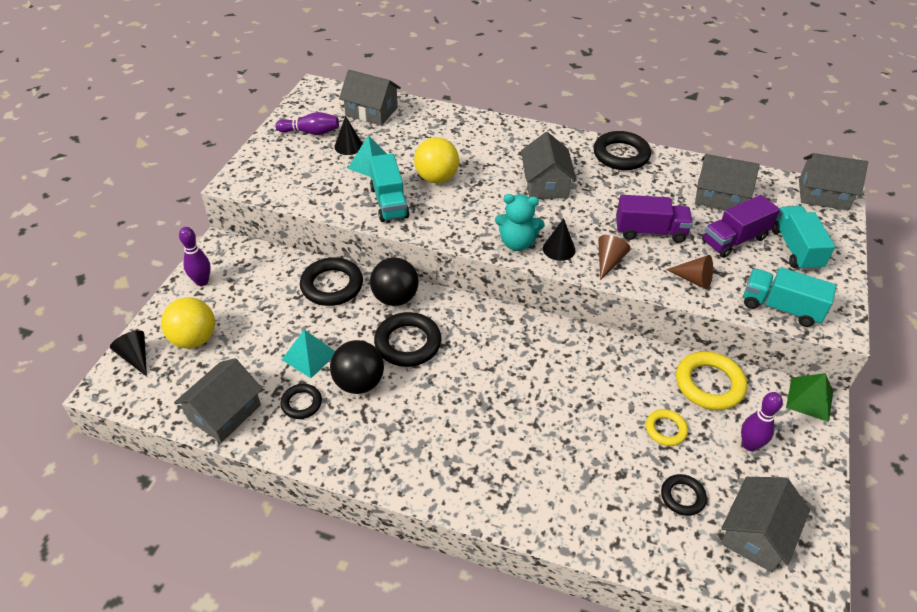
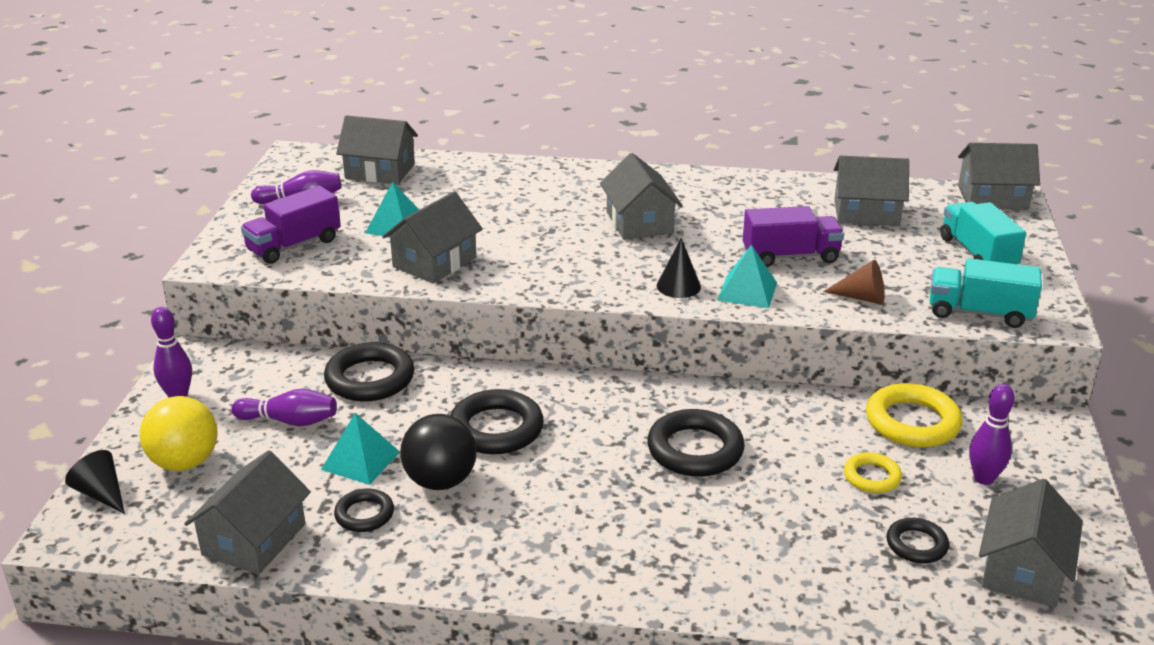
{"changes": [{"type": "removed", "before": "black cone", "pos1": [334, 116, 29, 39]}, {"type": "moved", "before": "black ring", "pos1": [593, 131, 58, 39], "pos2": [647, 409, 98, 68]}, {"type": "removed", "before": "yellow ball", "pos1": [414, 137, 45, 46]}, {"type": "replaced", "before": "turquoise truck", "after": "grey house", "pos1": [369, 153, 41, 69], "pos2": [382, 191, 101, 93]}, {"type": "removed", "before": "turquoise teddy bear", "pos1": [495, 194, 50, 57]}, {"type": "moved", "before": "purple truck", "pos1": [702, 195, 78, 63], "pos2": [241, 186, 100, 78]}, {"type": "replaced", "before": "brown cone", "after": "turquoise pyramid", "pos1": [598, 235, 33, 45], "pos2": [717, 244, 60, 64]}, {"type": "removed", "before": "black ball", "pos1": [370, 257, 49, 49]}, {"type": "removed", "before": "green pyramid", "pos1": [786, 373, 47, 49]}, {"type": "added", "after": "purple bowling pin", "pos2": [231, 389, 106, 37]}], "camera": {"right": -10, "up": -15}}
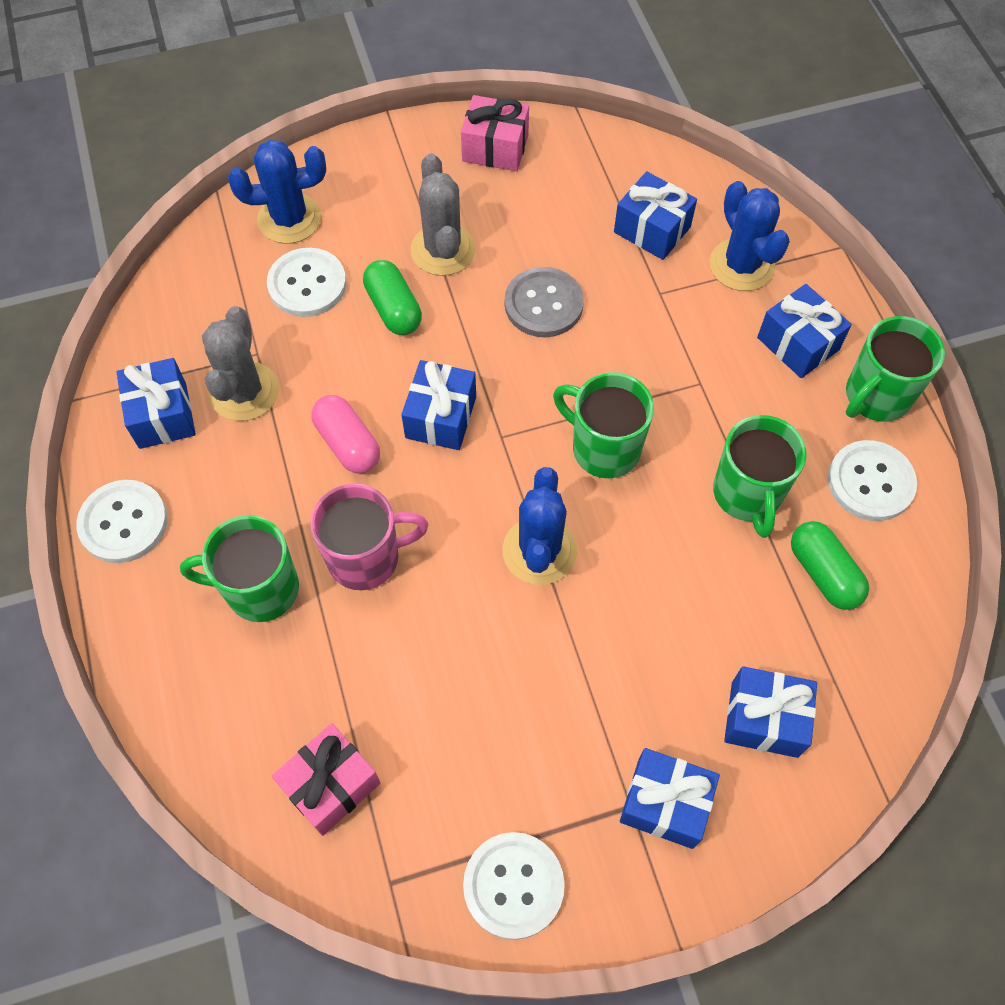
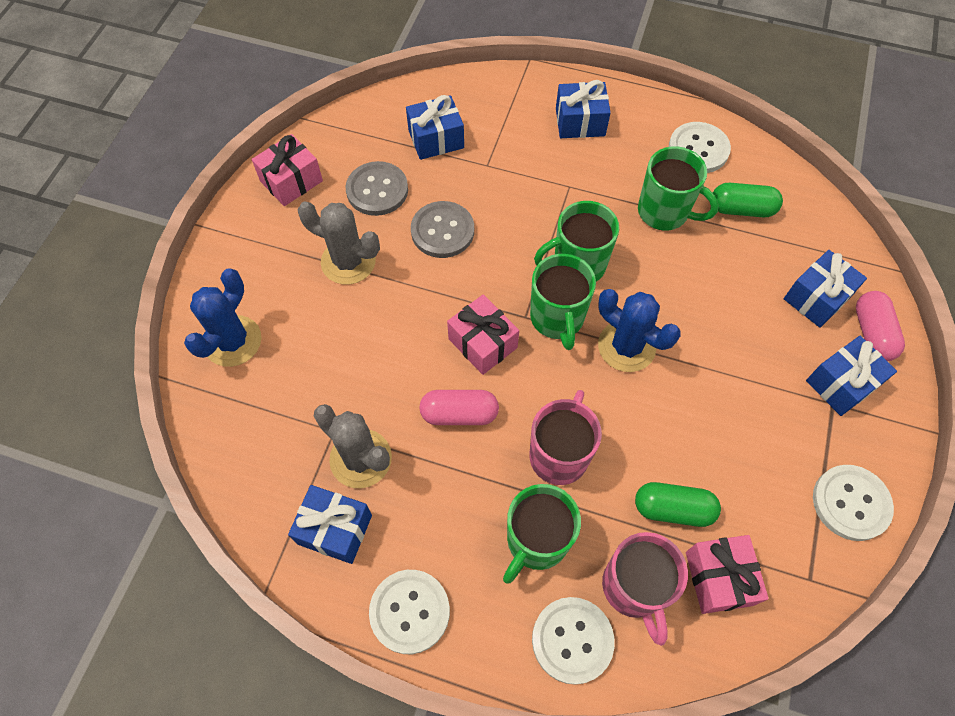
{"changes": [{"type": "removed", "before": "blue cactus", "pos1": [709, 181, 81, 110]}, {"type": "moved", "before": "white button", "pos1": [267, 248, 79, 69], "pos2": [532, 597, 83, 88]}, {"type": "moved", "before": "green capsule", "pos1": [363, 260, 59, 75], "pos2": [635, 482, 86, 45]}, {"type": "moved", "before": "green mug", "pos1": [846, 316, 99, 106], "pos2": [530, 254, 66, 96]}, {"type": "recoloured", "before": "blue gift", "after": "pink gift", "pos1": [401, 360, 75, 90], "pos2": [447, 294, 72, 81]}, {"type": "added", "after": "grey button", "pos2": [346, 161, 62, 55]}, {"type": "added", "after": "pink capsule", "pos2": [856, 291, 49, 70]}, {"type": "added", "after": "pink mug", "pos2": [602, 532, 86, 114]}], "camera": {"right": -55, "up": 0}}
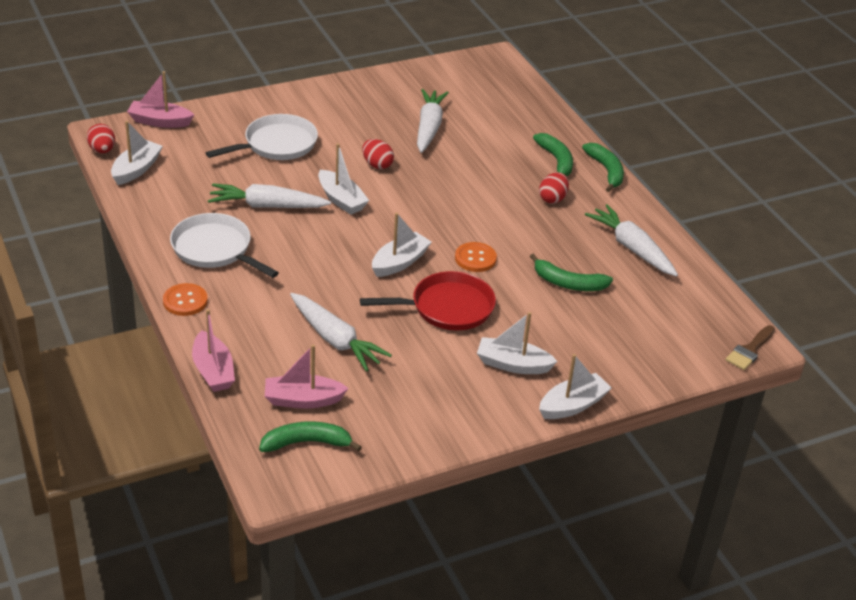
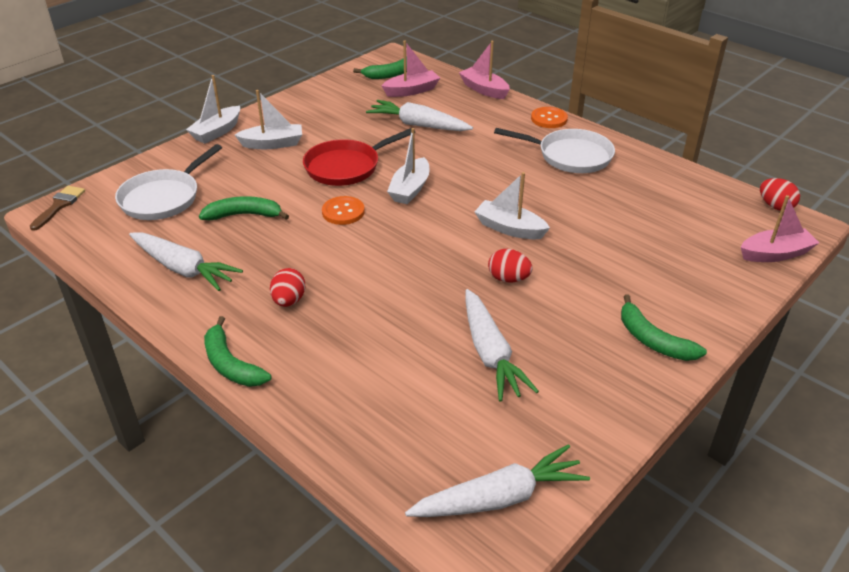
{"changes": [{"type": "moved", "before": "white pan", "pos1": [206, 114, 112, 46], "pos2": [115, 144, 107, 76]}, {"type": "removed", "before": "white boat", "pos1": [111, 121, 52, 64]}, {"type": "moved", "before": "green banana", "pos1": [533, 133, 40, 43], "pos2": [621, 294, 86, 67]}, {"type": "moved", "before": "white carrot", "pos1": [208, 184, 123, 24], "pos2": [405, 444, 185, 73]}], "camera": {"right": 160, "up": 0}}
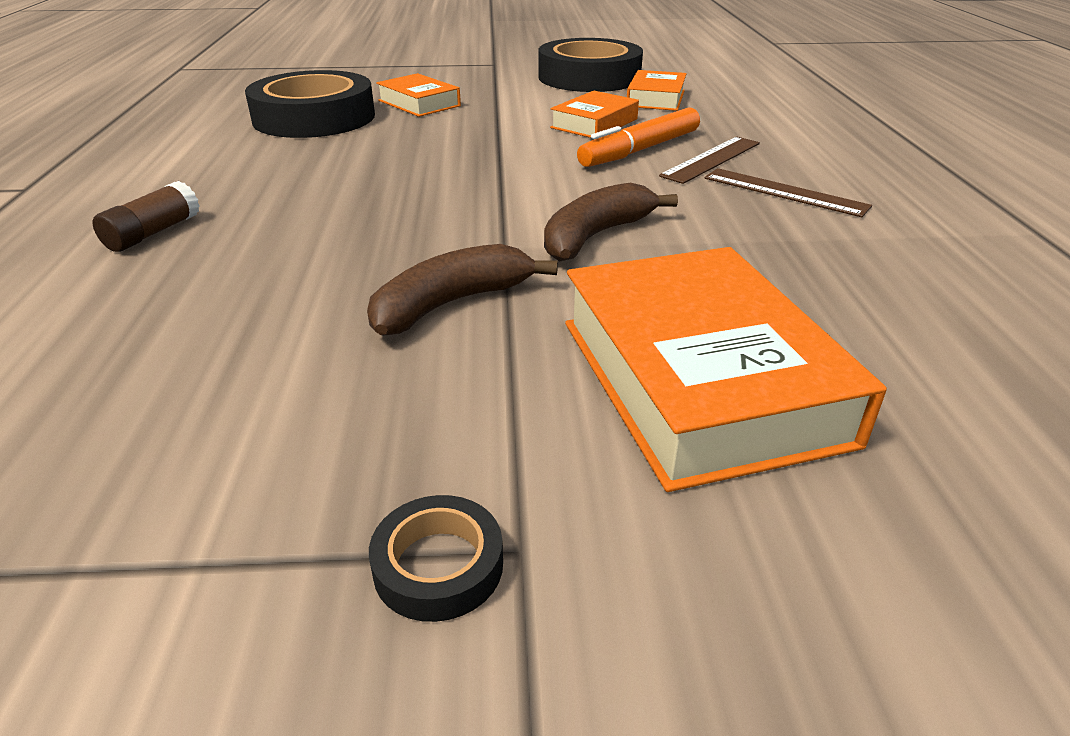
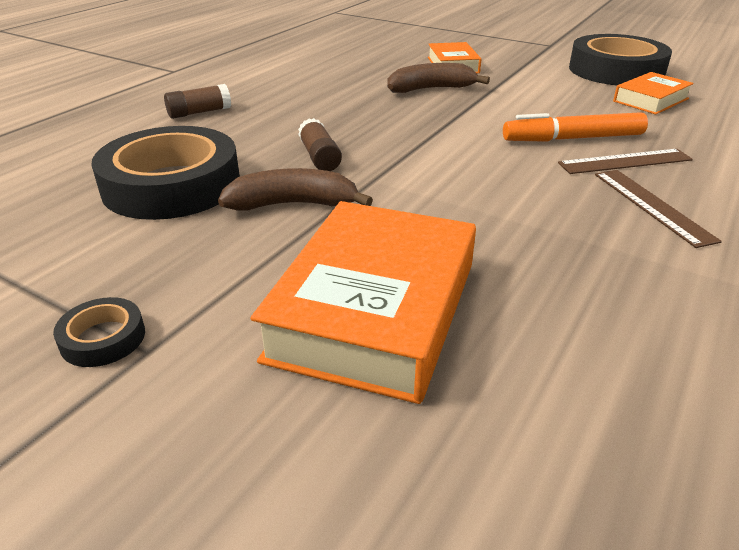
{"changes": [{"type": "moved", "before": "black tape", "pos1": [245, 70, 130, 68], "pos2": [92, 126, 148, 94]}, {"type": "removed", "before": "orange book", "pos1": [550, 91, 89, 47]}, {"type": "moved", "before": "brown banana", "pos1": [544, 182, 134, 80], "pos2": [387, 63, 103, 30]}, {"type": "added", "after": "brown glue stick", "pos2": [298, 118, 44, 53]}], "camera": {"right": 35, "up": 0}}
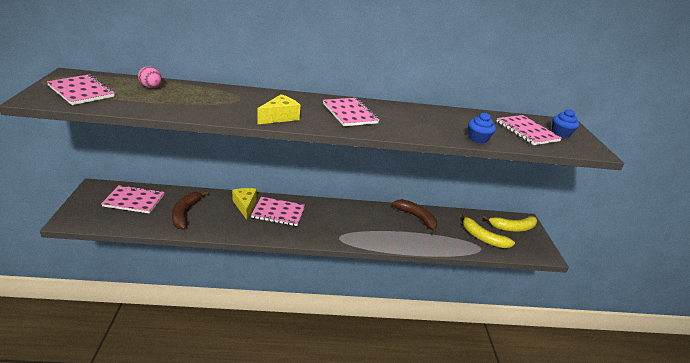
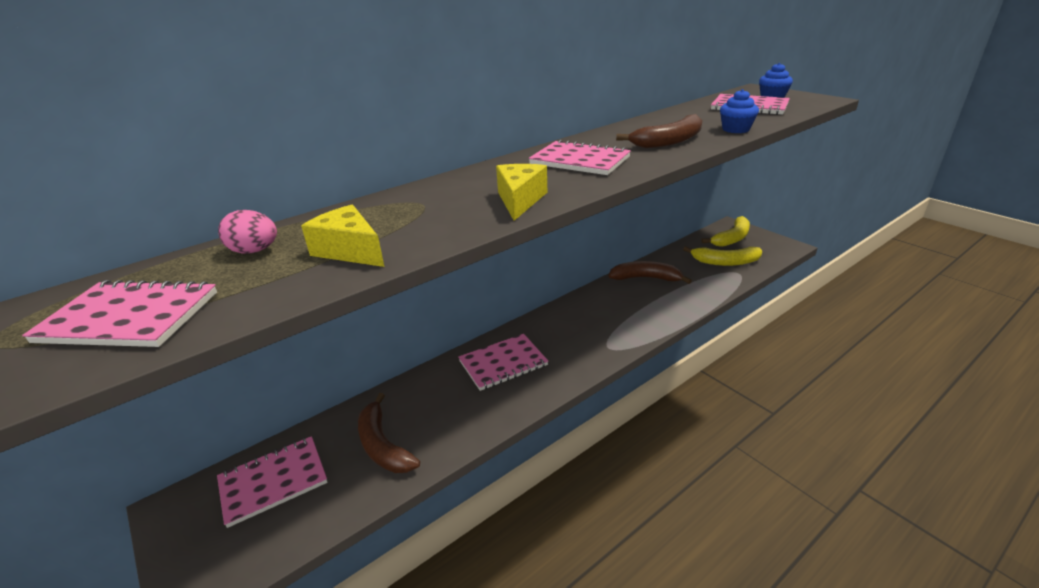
{"changes": [{"type": "moved", "before": "yellow cheese", "pos1": [232, 188, 25, 32], "pos2": [301, 205, 84, 62]}, {"type": "added", "after": "brown banana", "pos2": [616, 114, 86, 34]}], "camera": {"right": -30, "up": 0}}
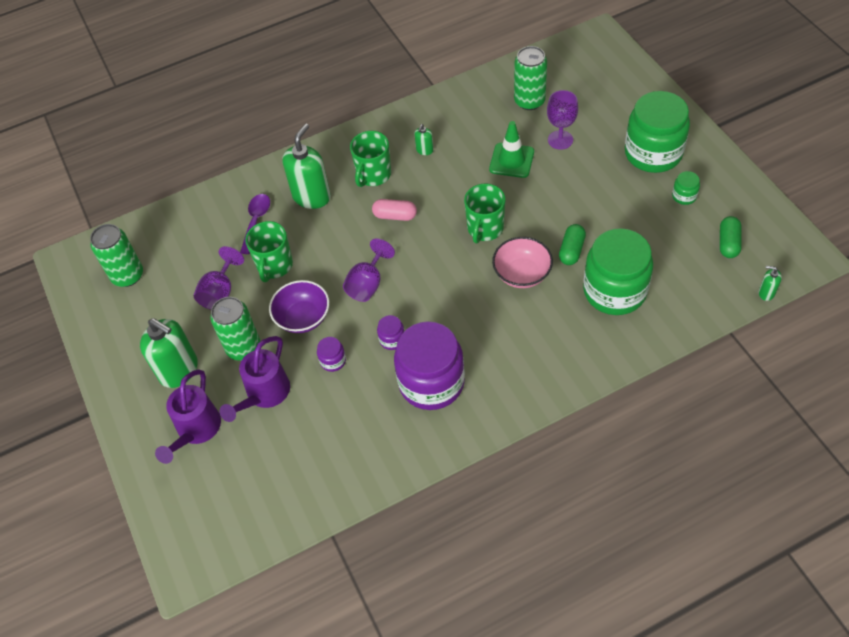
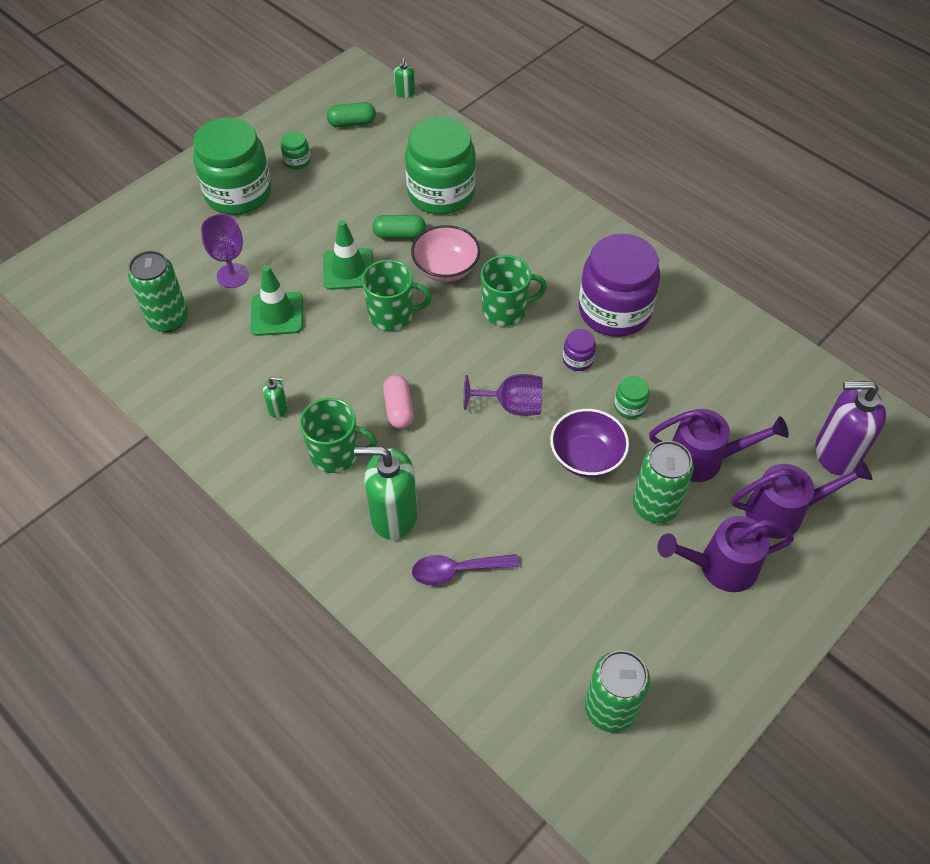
{"changes": [{"type": "moved", "before": "green mug", "pos1": [245, 221, 48, 61], "pos2": [481, 255, 66, 71]}, {"type": "removed", "before": "purple goblet", "pos1": [194, 246, 50, 64]}, {"type": "replaced", "before": "green soap dispenser", "after": "purple watering can", "pos1": [140, 318, 58, 70], "pos2": [657, 516, 137, 76]}, {"type": "recoloured", "before": "purple jar", "after": "green jar", "pos1": [317, 337, 29, 35], "pos2": [614, 376, 36, 43]}, {"type": "added", "after": "green traffic cone", "pos2": [323, 220, 50, 70]}, {"type": "added", "after": "purple soap dispenser", "pos2": [815, 381, 71, 95]}], "camera": {"right": -115, "up": 0}}
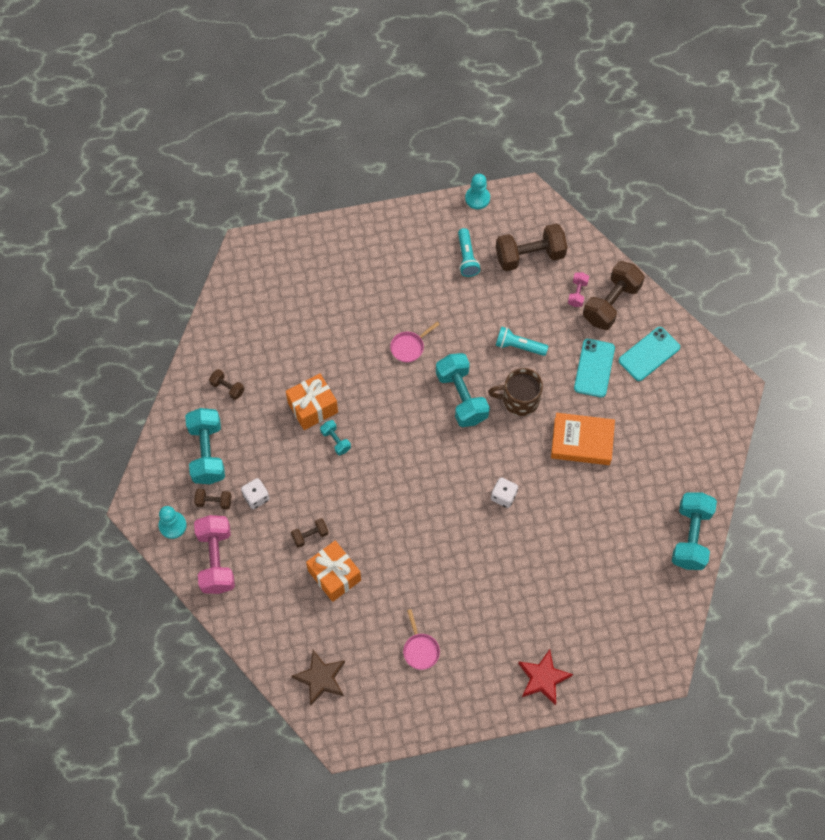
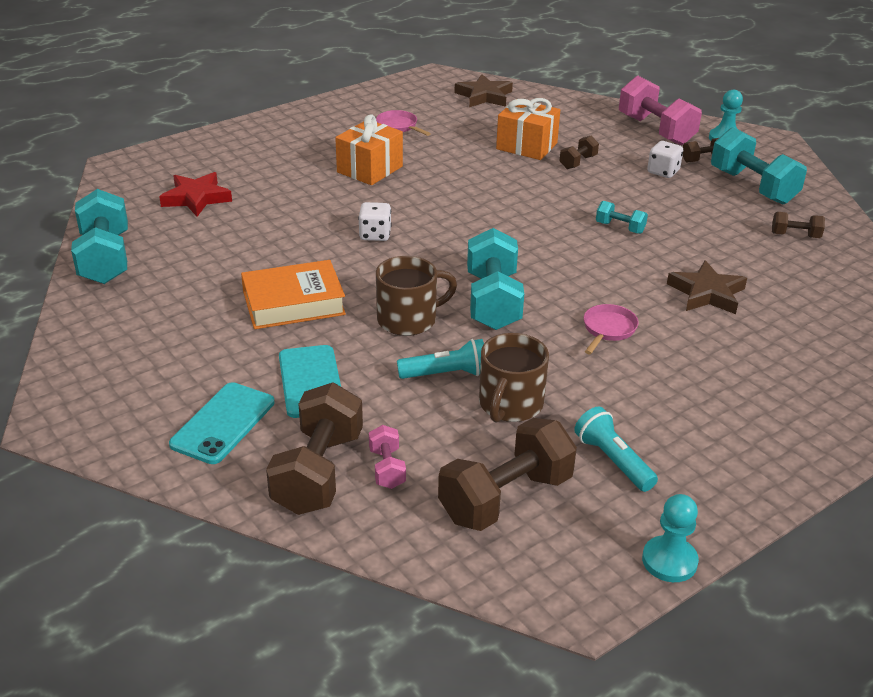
{"changes": [{"type": "turned", "before": "turquoise dumbbell", "pos1": [436, 353, 54, 74], "pos2": [467, 228, 57, 102], "turn": 45}, {"type": "moved", "before": "orange gift", "pos1": [286, 373, 52, 57], "pos2": [335, 114, 68, 71]}, {"type": "moved", "before": "red star", "pos1": [518, 649, 55, 56], "pos2": [159, 172, 73, 45]}, {"type": "added", "after": "brown star", "pos2": [667, 260, 80, 54]}, {"type": "added", "after": "brown mug", "pos2": [479, 333, 70, 90]}], "camera": {"right": 155, "up": -30}}
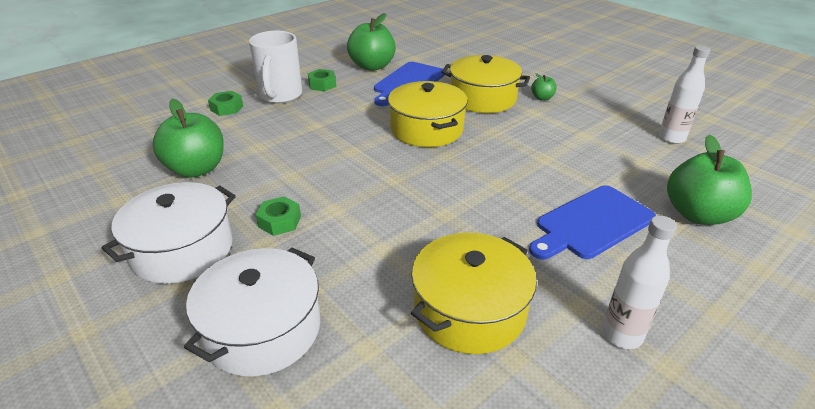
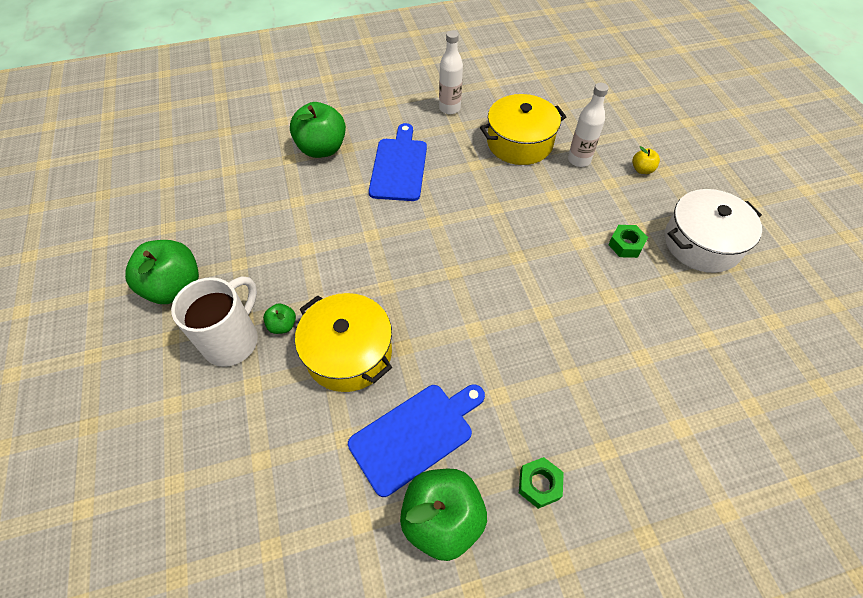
{"changes": [{"type": "moved", "before": "white mug", "pos1": [249, 31, 53, 72], "pos2": [171, 276, 87, 91]}, {"type": "moved", "before": "white bottle", "pos1": [659, 45, 52, 99], "pos2": [568, 83, 41, 84]}, {"type": "removed", "before": "yellow pot", "pos1": [388, 81, 80, 66]}, {"type": "removed", "before": "green nut", "pos1": [208, 91, 35, 25]}, {"type": "moved", "before": "green apple", "pos1": [153, 99, 71, 79], "pos2": [125, 240, 74, 64]}, {"type": "turned", "before": "blue cutting board", "pos1": [529, 185, 127, 75], "pos2": [369, 123, 58, 78], "turn": -75}, {"type": "replaced", "before": "white pot", "after": "yellow apple", "pos1": [184, 247, 136, 130], "pos2": [632, 146, 28, 28]}], "camera": {"right": -155, "up": 20}}
